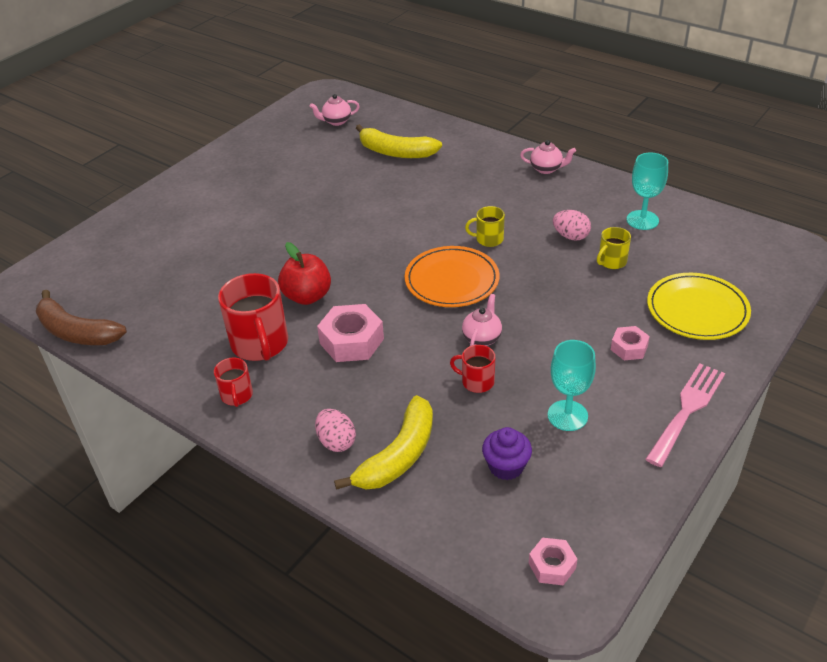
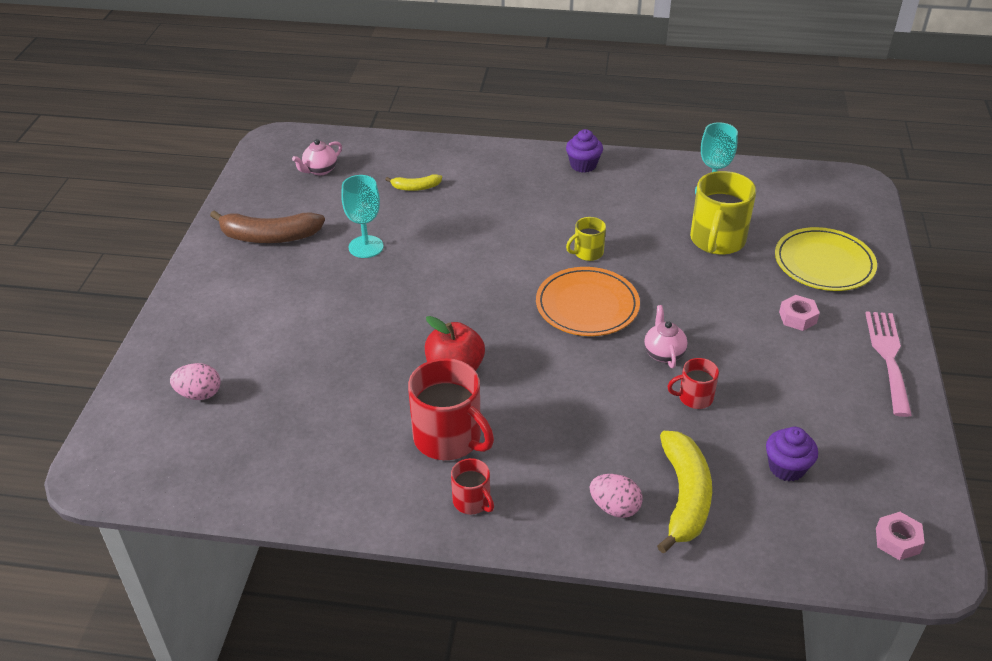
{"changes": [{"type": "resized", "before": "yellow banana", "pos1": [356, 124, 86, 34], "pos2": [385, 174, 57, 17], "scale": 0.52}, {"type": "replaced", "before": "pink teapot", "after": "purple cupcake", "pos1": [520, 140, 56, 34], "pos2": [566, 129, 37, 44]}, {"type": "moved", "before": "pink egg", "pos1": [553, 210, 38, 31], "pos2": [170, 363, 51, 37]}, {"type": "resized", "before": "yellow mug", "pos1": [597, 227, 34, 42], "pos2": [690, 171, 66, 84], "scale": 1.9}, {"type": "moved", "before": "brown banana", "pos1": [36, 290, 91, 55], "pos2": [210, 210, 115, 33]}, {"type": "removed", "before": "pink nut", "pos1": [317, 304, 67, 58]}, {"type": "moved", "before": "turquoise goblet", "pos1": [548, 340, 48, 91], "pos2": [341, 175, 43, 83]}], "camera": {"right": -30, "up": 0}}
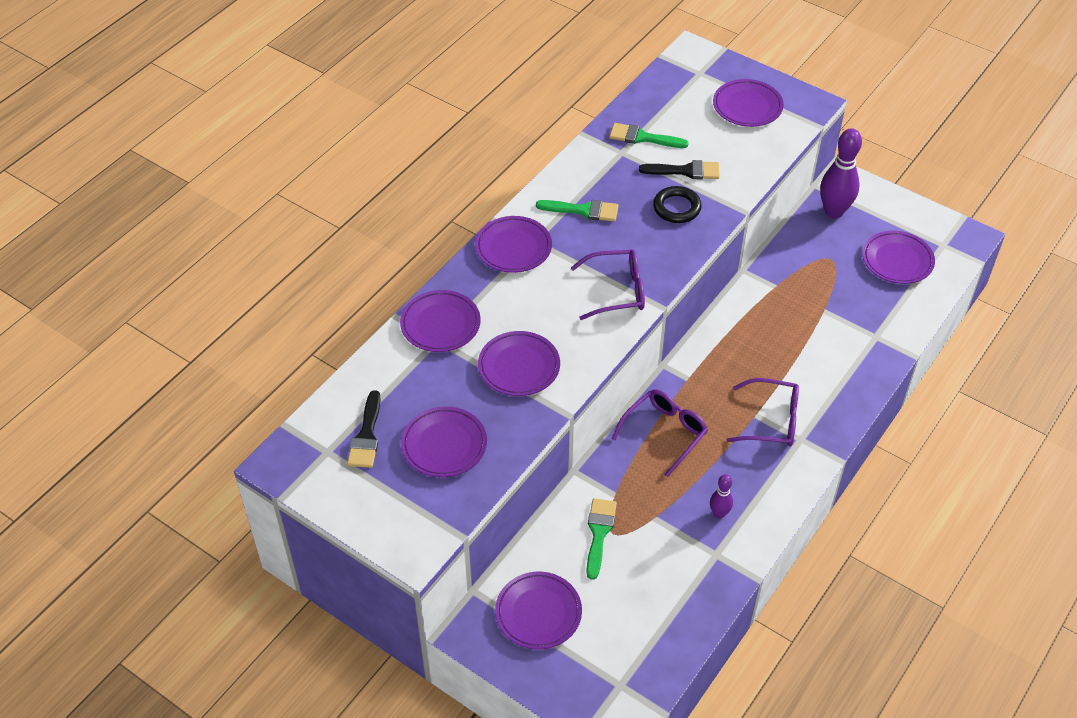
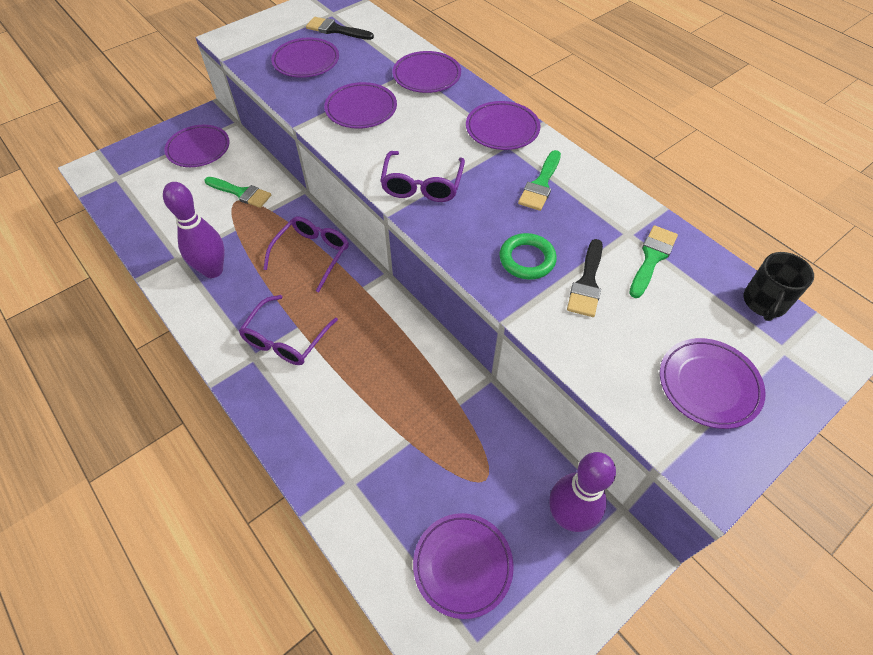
{"changes": [{"type": "recoloured", "before": "black ring", "after": "green ring", "pos1": [653, 186, 49, 37], "pos2": [499, 233, 58, 47]}, {"type": "turned", "before": "purple glasses", "pos1": [612, 389, 96, 88], "pos2": [263, 217, 86, 75], "turn": -120}, {"type": "resized", "before": "purple bowling pin", "pos1": [710, 474, 23, 45], "pos2": [163, 182, 62, 96], "scale": 1.94}, {"type": "added", "after": "black mug", "pos2": [744, 252, 70, 69]}], "camera": {"right": 105, "up": 5}}
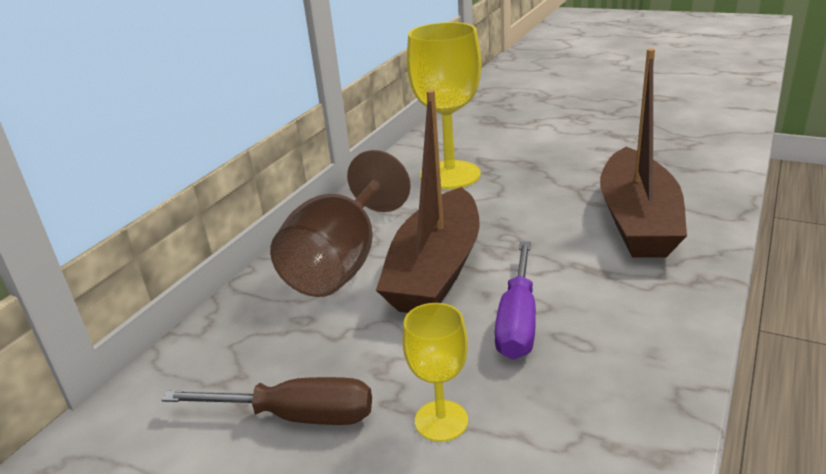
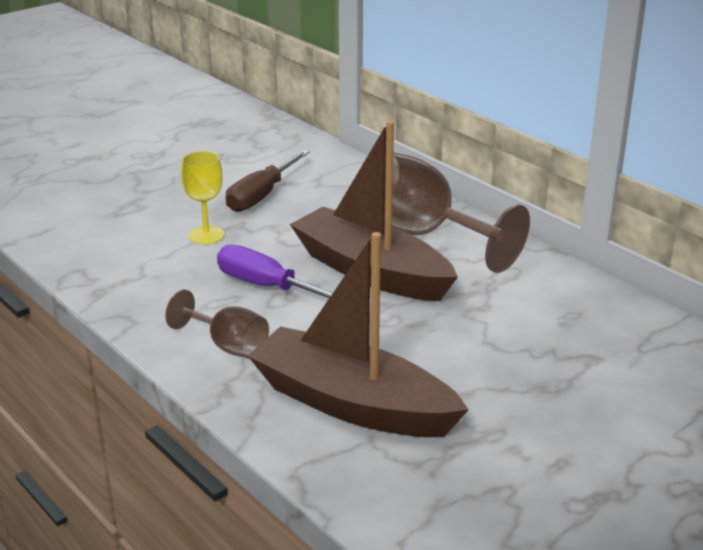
{"changes": [{"type": "removed", "before": "yellow goblet", "pos1": [407, 22, 74, 167]}, {"type": "added", "after": "brown goblet", "pos2": [165, 289, 104, 70]}], "camera": {"right": 110, "up": 0}}
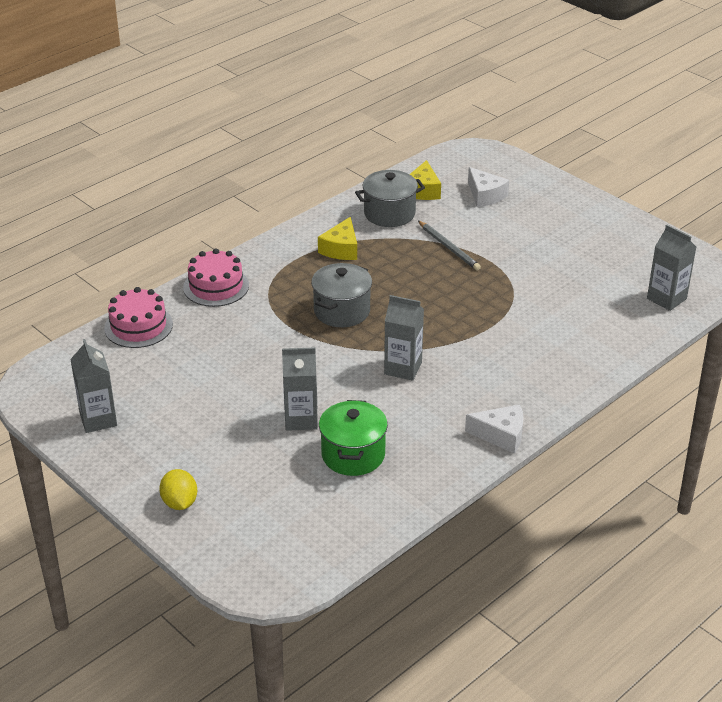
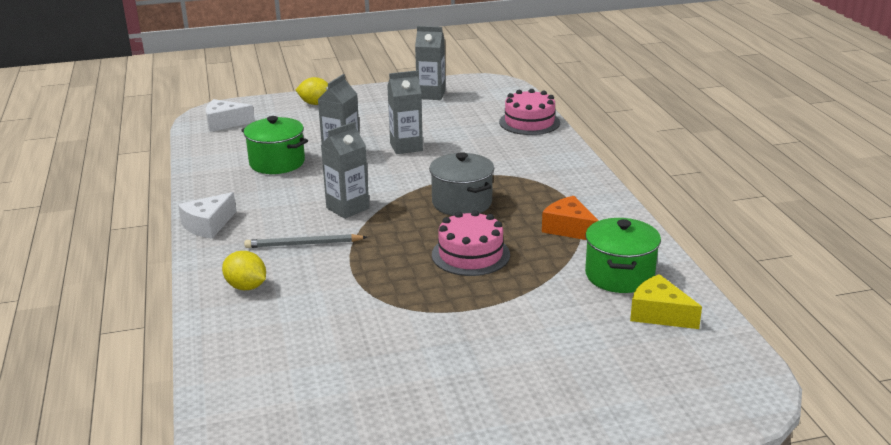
{"changes": [{"type": "moved", "before": "white cheese", "pos1": [468, 167, 41, 40], "pos2": [206, 99, 49, 33]}, {"type": "recoloured", "before": "grey pot", "after": "green pot", "pos1": [355, 170, 70, 57], "pos2": [585, 218, 76, 75]}, {"type": "recoloured", "before": "yellow cheese", "after": "orange cheese", "pos1": [318, 217, 39, 43], "pos2": [542, 196, 57, 44]}, {"type": "moved", "before": "grey pencil", "pos1": [418, 221, 63, 50], "pos2": [244, 234, 123, 14]}, {"type": "moved", "before": "grey carton", "pos1": [647, 225, 49, 86], "pos2": [387, 70, 36, 84]}, {"type": "moved", "before": "pink cake", "pos1": [183, 248, 66, 59], "pos2": [432, 210, 78, 66]}, {"type": "added", "after": "yellow lemon", "pos2": [222, 251, 44, 39]}], "camera": {"right": 120, "up": -10}}
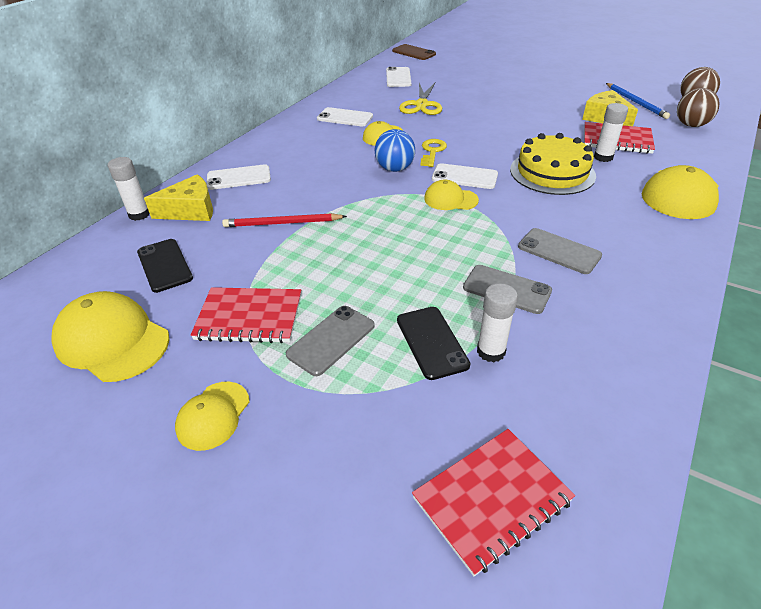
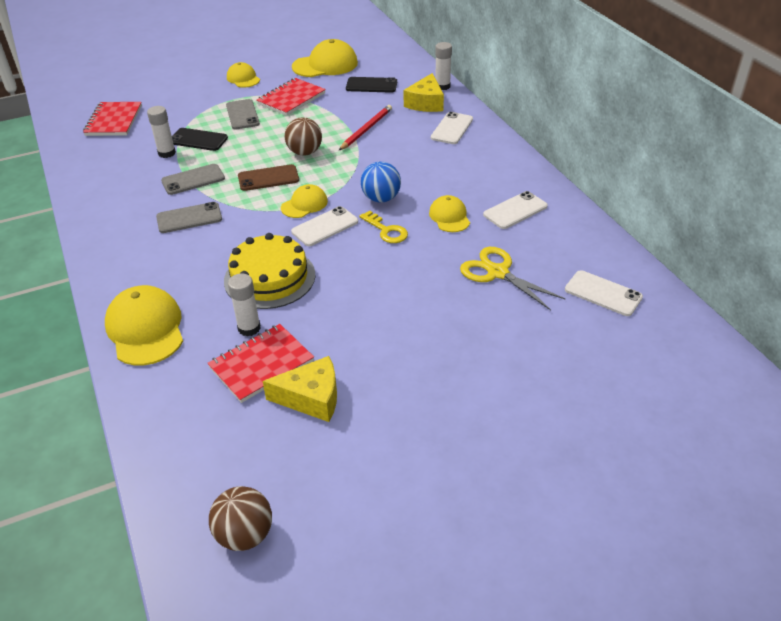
{"changes": [{"type": "moved", "before": "brown phone", "pos1": [392, 44, 44, 16], "pos2": [238, 164, 61, 27]}, {"type": "removed", "before": "blue pencil", "pos1": [606, 83, 64, 36]}, {"type": "moved", "before": "brown ball", "pos1": [677, 88, 42, 39], "pos2": [284, 117, 38, 39]}], "camera": {"right": 125, "up": 0}}
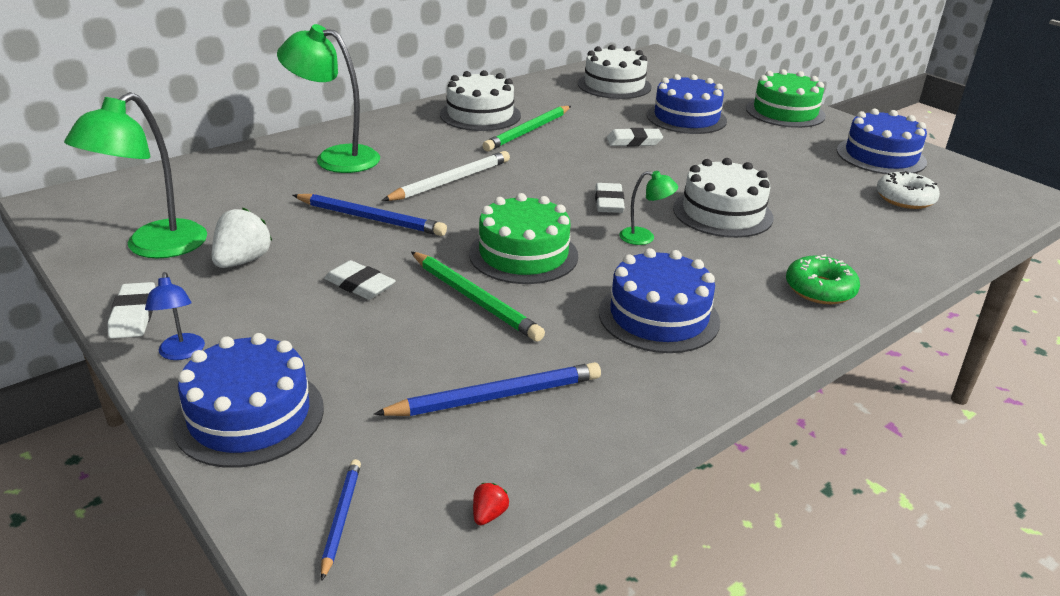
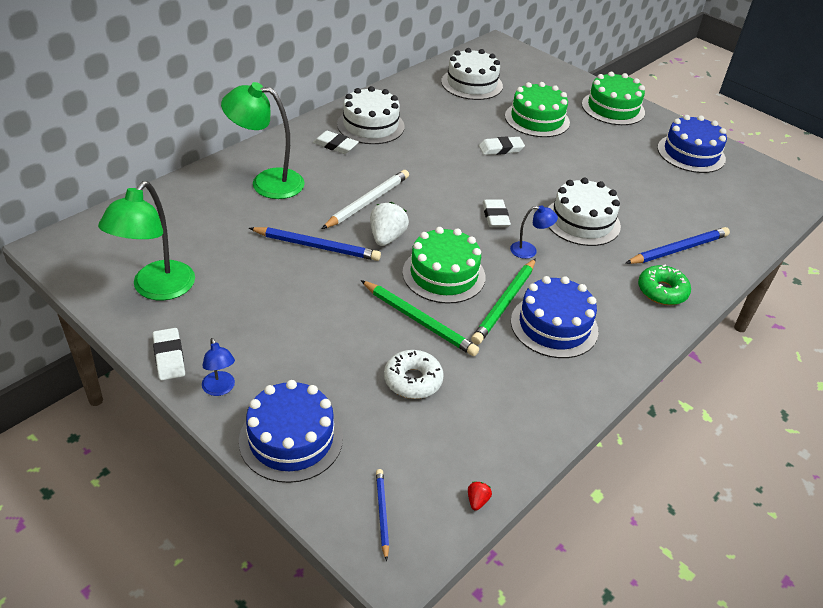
{"changes": [{"type": "recoloured", "before": "blue cake", "after": "green cake", "pos1": [647, 74, 80, 60], "pos2": [505, 82, 65, 55]}, {"type": "moved", "before": "green pencil", "pos1": [482, 106, 89, 45], "pos2": [471, 258, 65, 87]}, {"type": "recoloured", "before": "green lamp", "after": "blue lamp", "pos1": [619, 171, 59, 74], "pos2": [510, 205, 48, 54]}, {"type": "moved", "before": "white donut", "pos1": [877, 171, 63, 38], "pos2": [384, 350, 60, 49]}, {"type": "moved", "before": "white strawberry", "pos1": [212, 208, 60, 60], "pos2": [370, 202, 39, 44]}, {"type": "moved", "before": "white eraser", "pos1": [324, 260, 72, 40], "pos2": [313, 131, 46, 23]}, {"type": "moved", "before": "blue pencil", "pos1": [374, 362, 227, 54], "pos2": [626, 227, 104, 37]}], "camera": {"right": -10, "up": 10}}
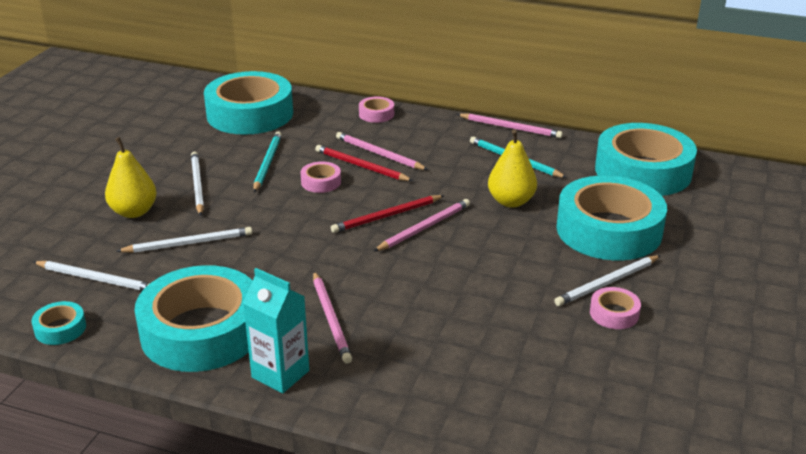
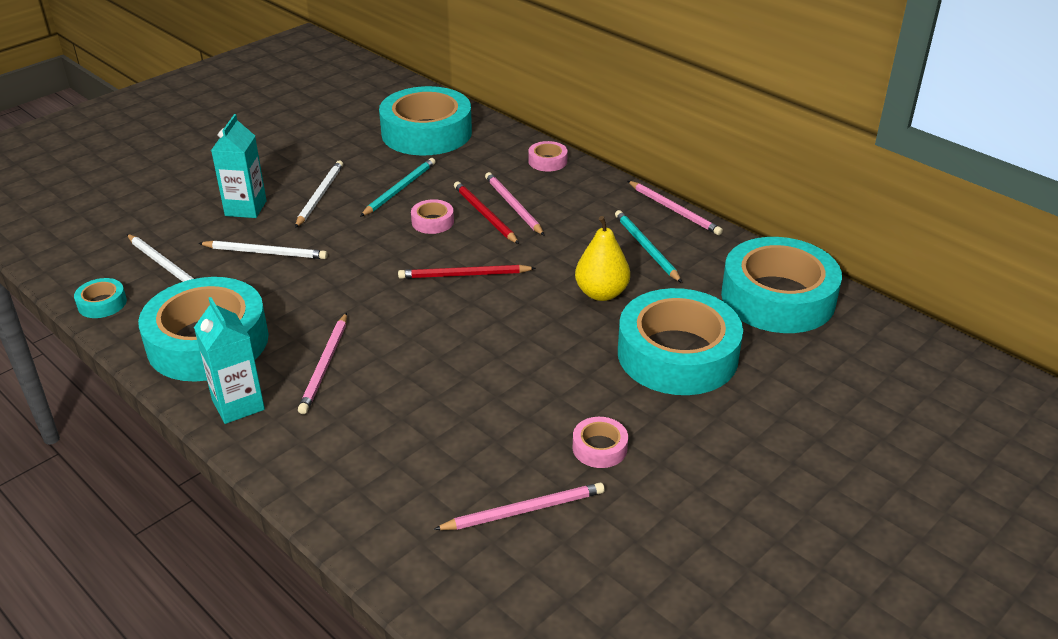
{"changes": [{"type": "replaced", "before": "yellow pear", "after": "turquoise carton", "pos1": [105, 137, 52, 81], "pos2": [211, 114, 56, 104]}, {"type": "moved", "before": "pink pencil", "pos1": [373, 199, 97, 53], "pos2": [433, 483, 172, 47]}, {"type": "removed", "before": "white pencil", "pos1": [554, 255, 107, 51]}], "camera": {"right": 25, "up": 5}}
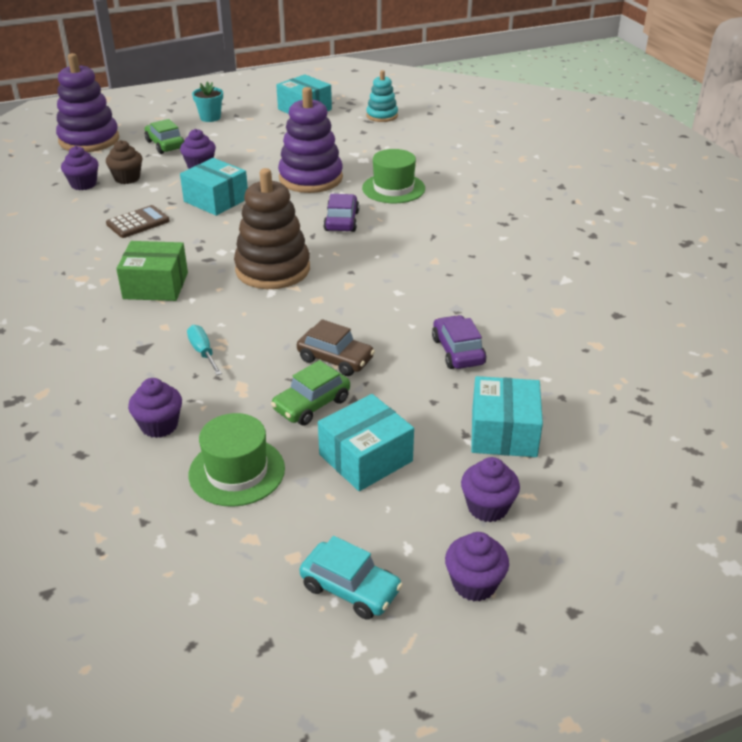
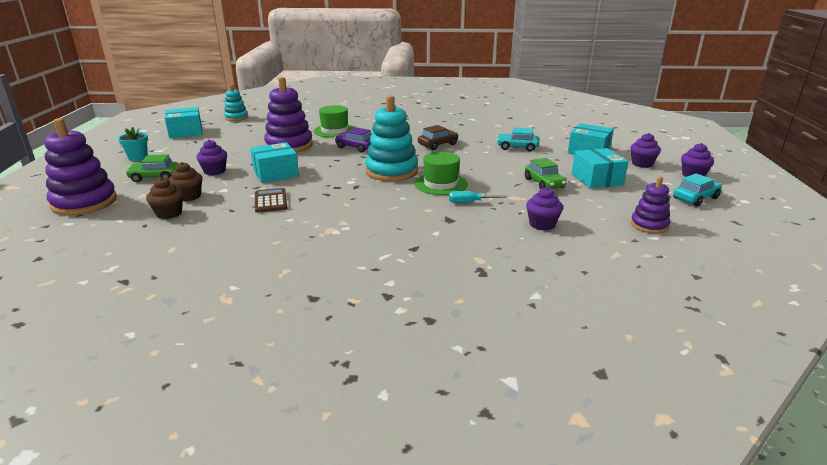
{"changes": [{"type": "recoloured", "before": "purple cupcake", "after": "brown cupcake", "pos1": [61, 146, 38, 44], "pos2": [146, 177, 38, 42]}, {"type": "recoloured", "before": "brown stacking toy", "after": "turquoise stacking toy", "pos1": [234, 168, 76, 121], "pos2": [365, 95, 53, 86]}, {"type": "removed", "before": "green box", "pos1": [116, 241, 72, 60]}, {"type": "recoloured", "before": "purple car", "after": "turquoise car", "pos1": [432, 315, 54, 54], "pos2": [497, 127, 42, 24]}, {"type": "moved", "before": "brown car", "pos1": [297, 319, 78, 57], "pos2": [418, 125, 40, 25]}, {"type": "moved", "before": "green hat", "pos1": [189, 413, 96, 94], "pos2": [414, 152, 54, 43]}, {"type": "added", "after": "purple stacking toy", "pos2": [631, 176, 39, 58]}], "camera": {"right": -65, "up": -10}}
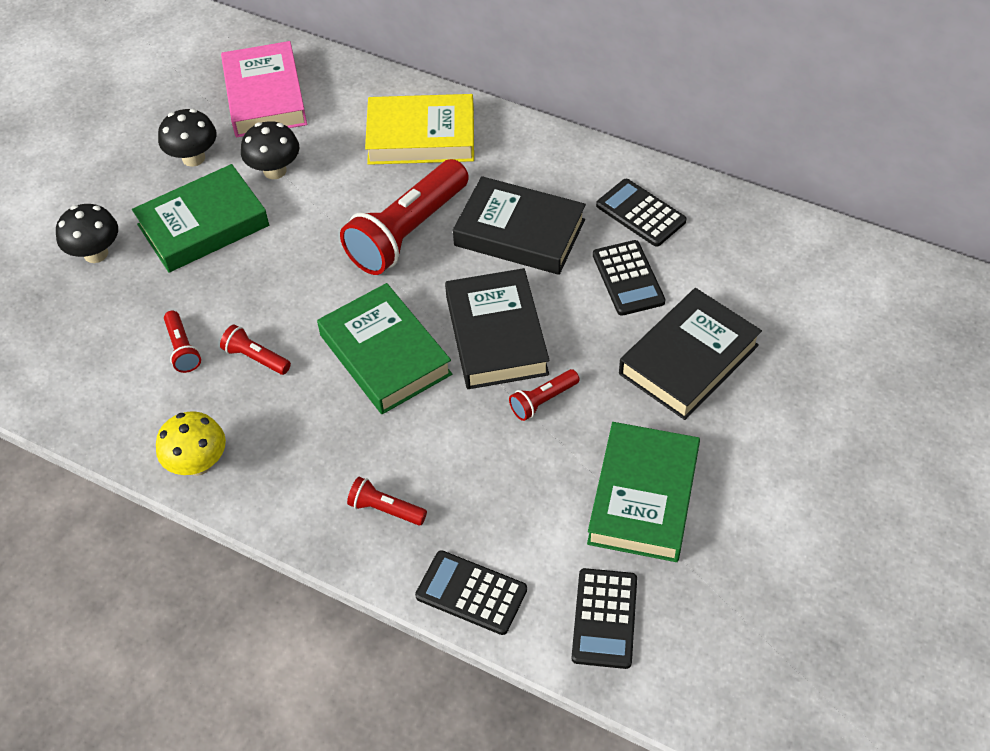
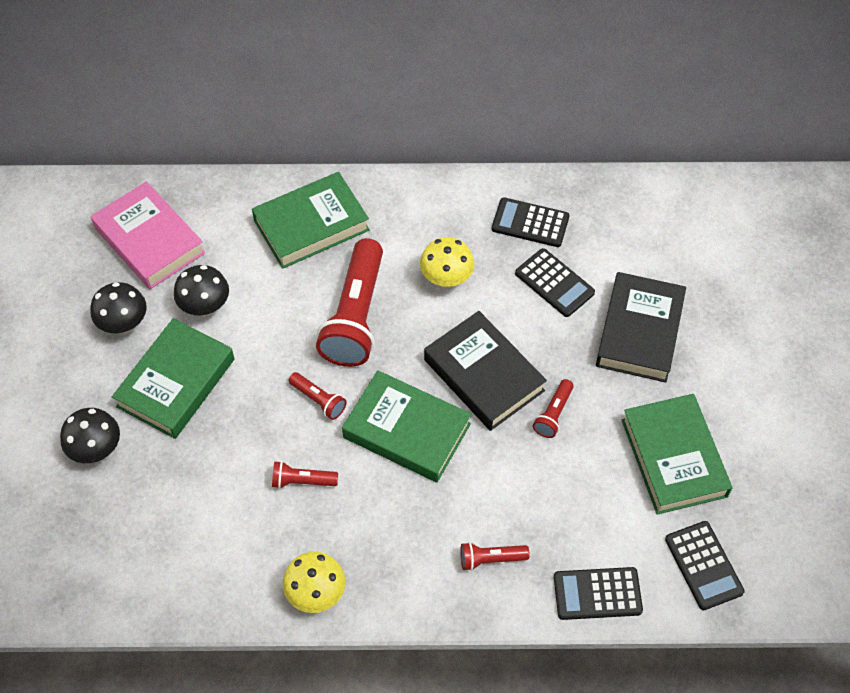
{"changes": [{"type": "recoloured", "before": "yellow book", "after": "green book", "pos1": [365, 94, 109, 71], "pos2": [252, 172, 118, 97]}, {"type": "replaced", "before": "black book", "after": "yellow mushroom", "pos1": [453, 176, 133, 99], "pos2": [420, 237, 54, 51]}, {"type": "moved", "before": "red flashlight", "pos1": [164, 311, 37, 62], "pos2": [289, 372, 58, 48]}], "camera": {"right": -30, "up": 5}}
